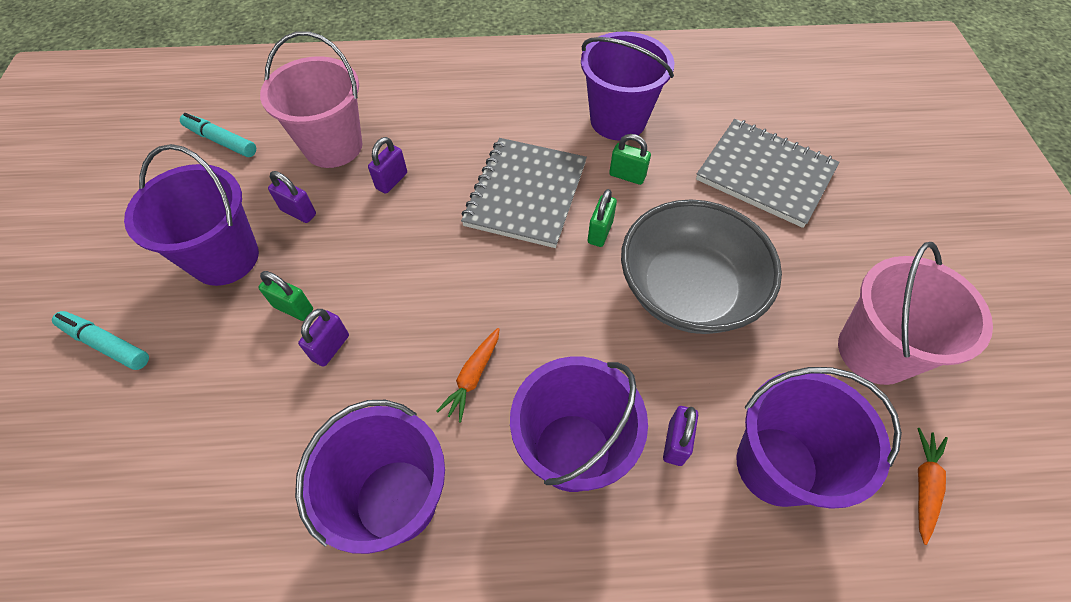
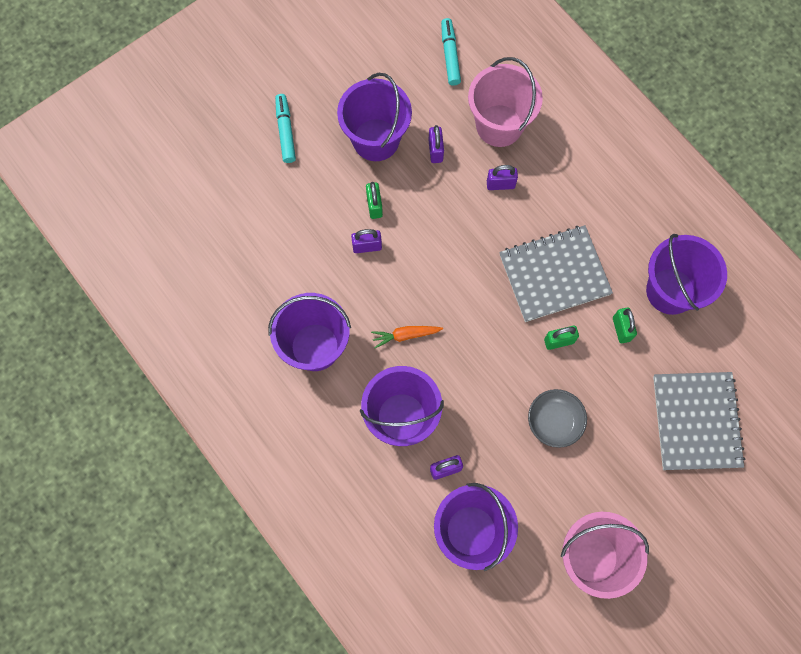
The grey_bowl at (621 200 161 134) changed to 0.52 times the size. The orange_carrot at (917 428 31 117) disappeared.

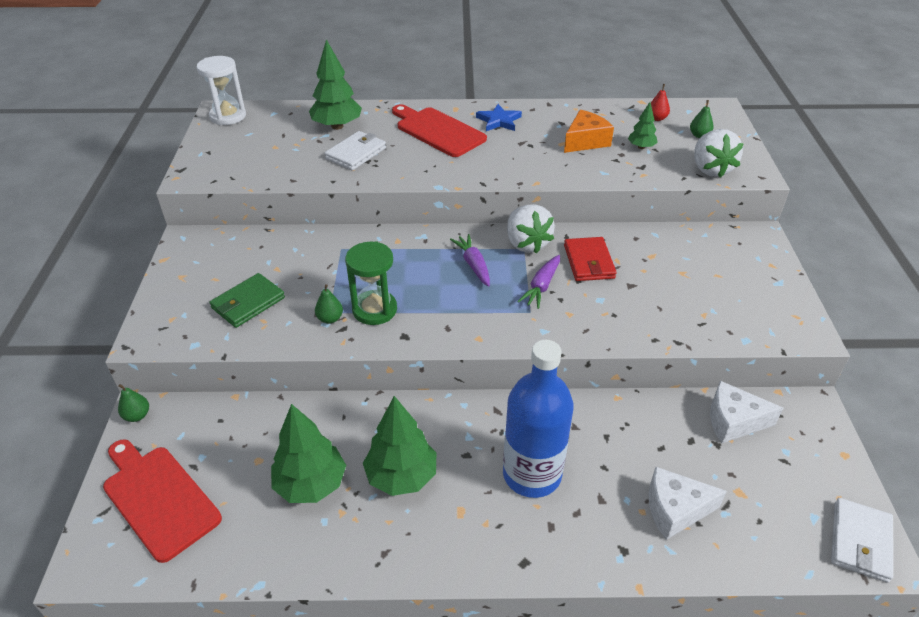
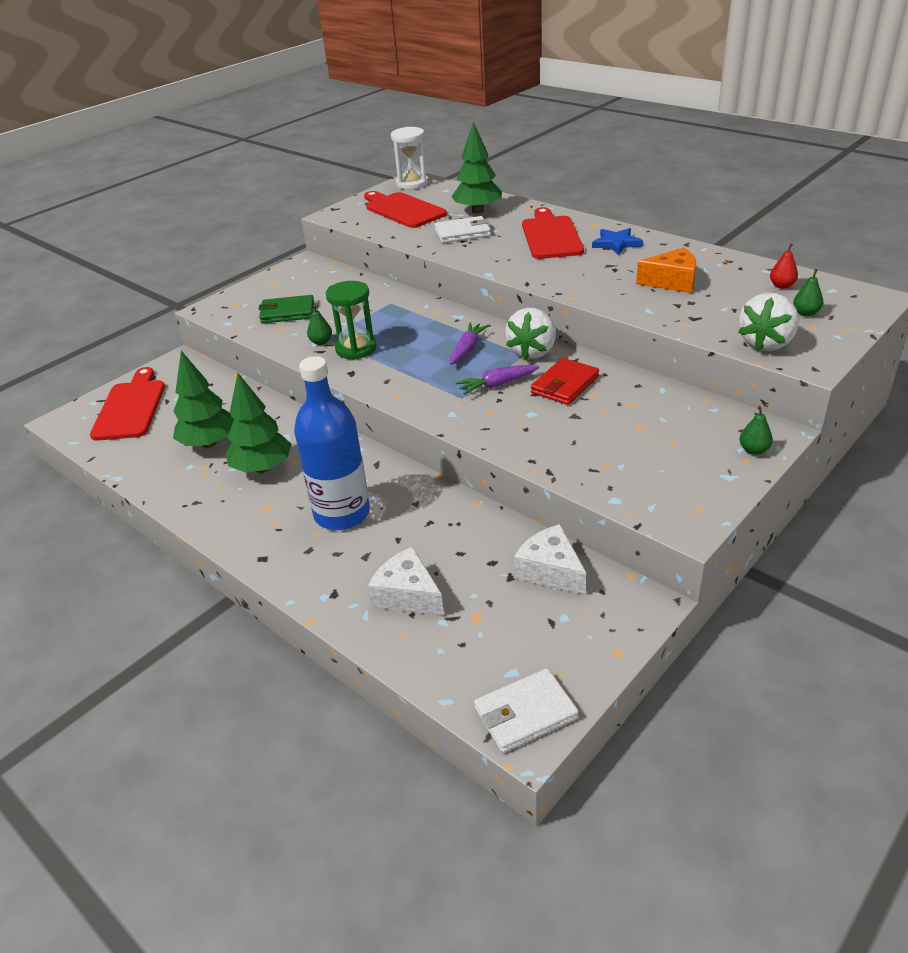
The green_pear moved from (118 384 31 38) to (739 406 34 49). The green_tree at (628 102 30 47) disappeared. The red_cutting_board at (364 191 83 37) appeared.

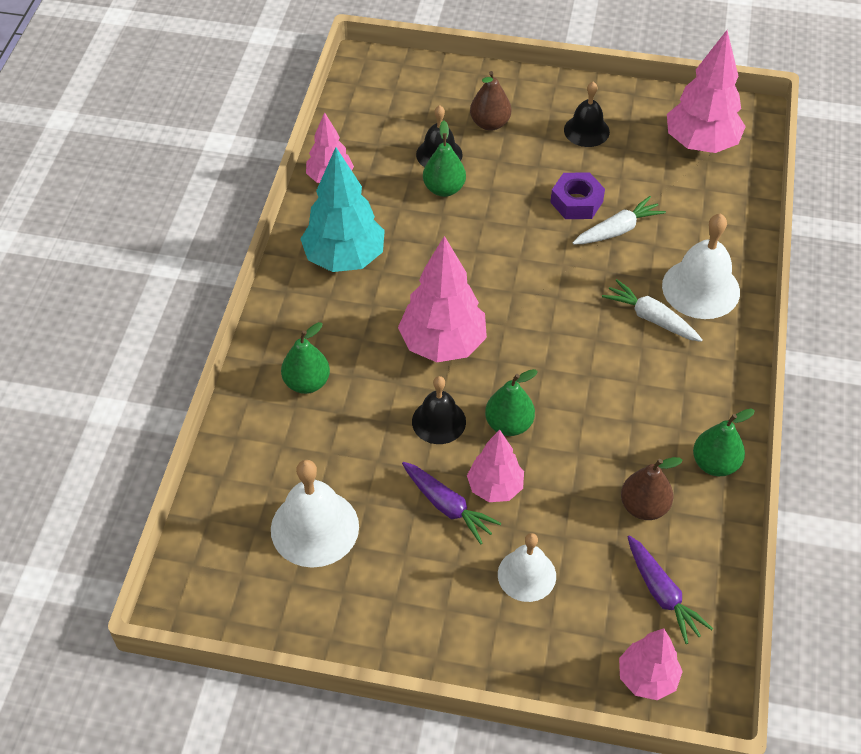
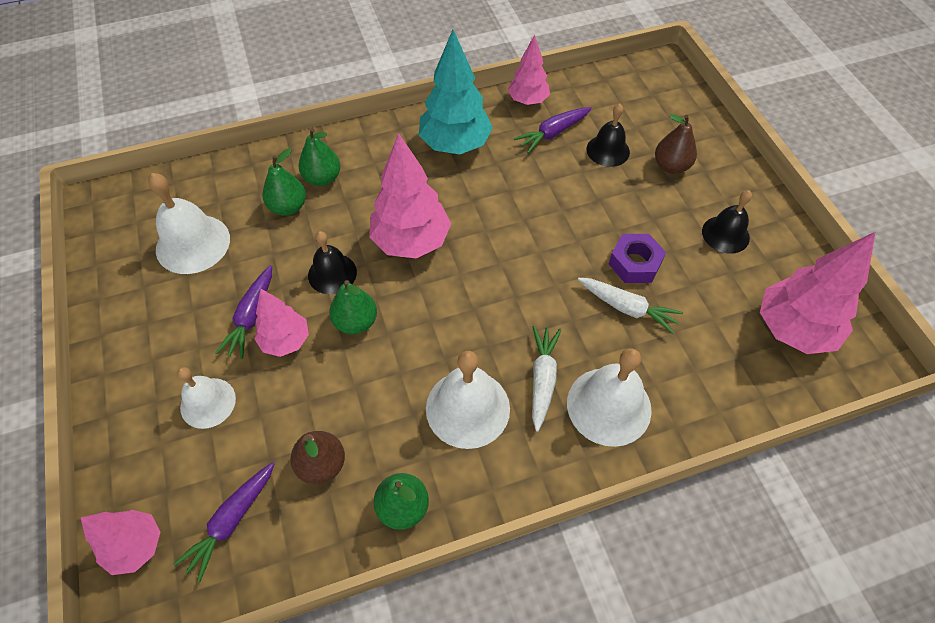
The green_pear moved from (423 120 43 77) to (262 148 44 68). The white_bell at (426 351 84 98) appeared. The purple_carrot at (514 107 78 46) appeared.

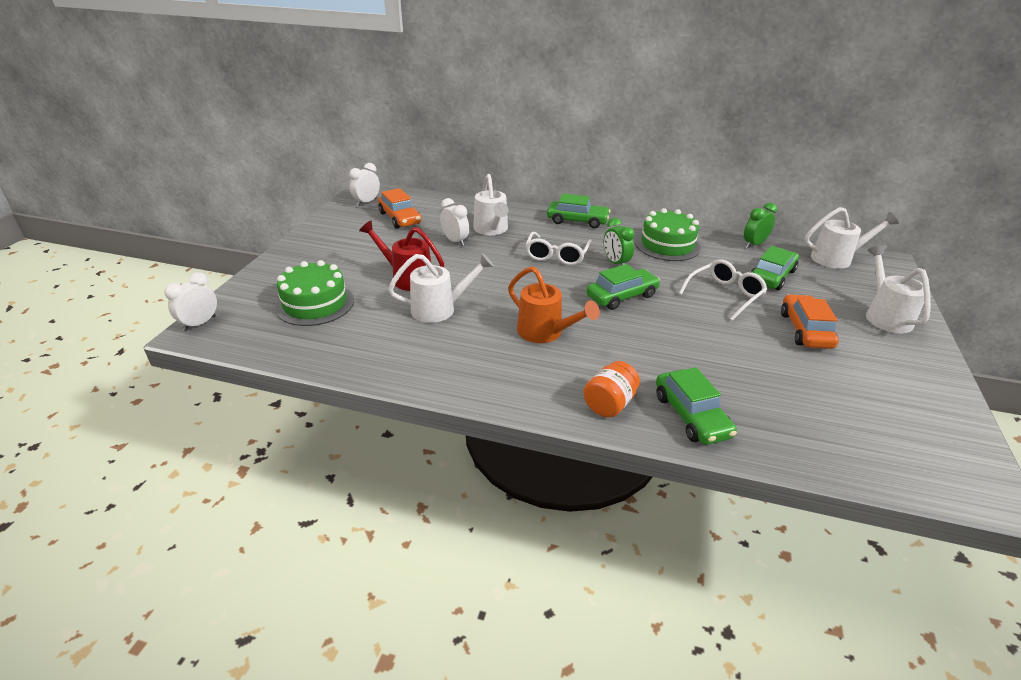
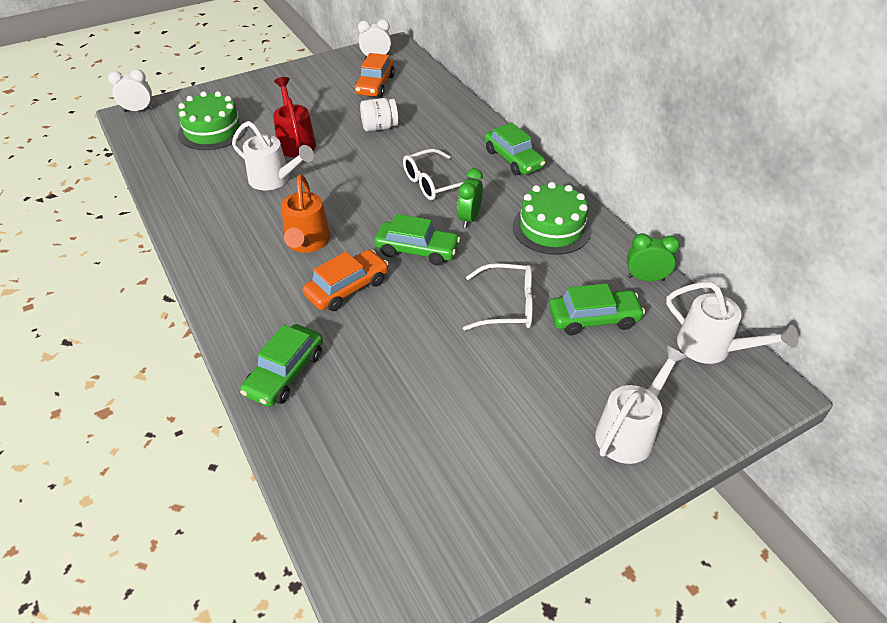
The white_clock at (440 198 29 48) was replaced by the white_jar at (360 98 38 34). The white_watering_can at (473 174 36 61) disappeared. The orange_jar at (583 361 57 56) disappeared. The orange_car moved from (781 294 58 55) to (302 250 87 61).

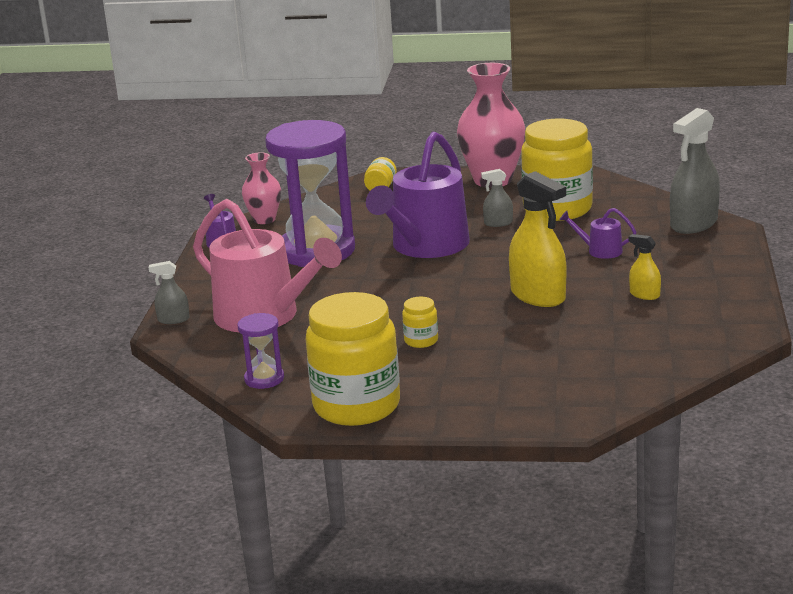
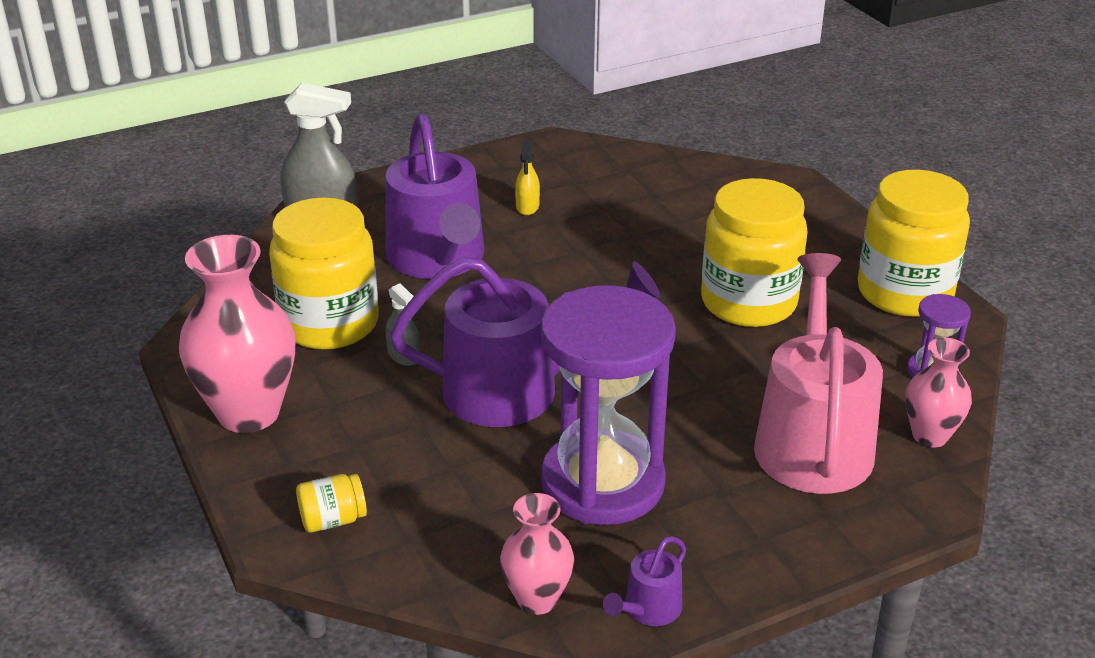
The grey_spray_bottle at (149 261 41 63) disappeared. The yellow_jar at (402 297 36 51) changed to 2.38 times the size. The yellow_spray_bottle at (509 171 57 136) disappeared. The purple_watering_can at (559 208 78 51) changed to 2.37 times the size. The pink_vase at (905 337 67 110) appeared.

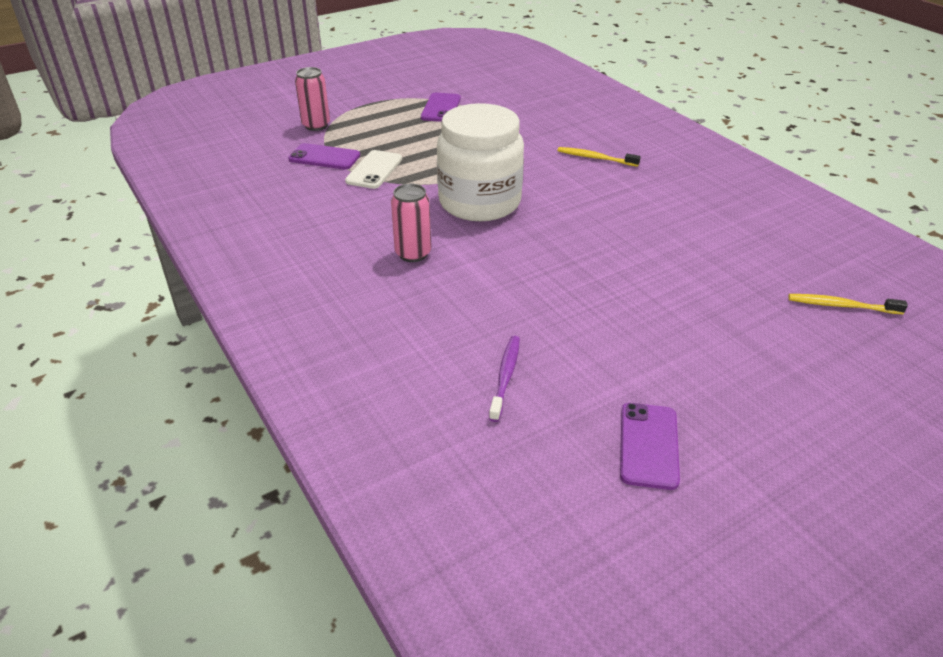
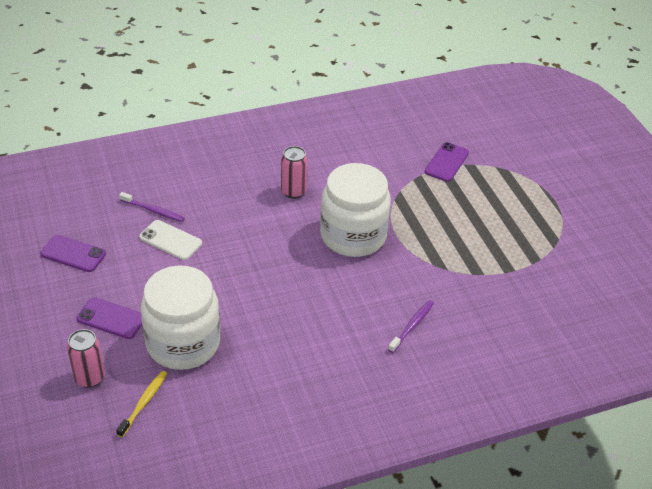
The pink_can moved from (295 67 35 64) to (67 329 38 59). The white_phone moved from (345 150 57 39) to (139 220 63 40). The purple_phone moved from (421 93 40 29) to (76 297 66 42). The yellow_toothbrush at (557 147 84 20) became the purple_toothbrush at (388 300 46 53). The white_jar at (141 265 79 105) appeared.

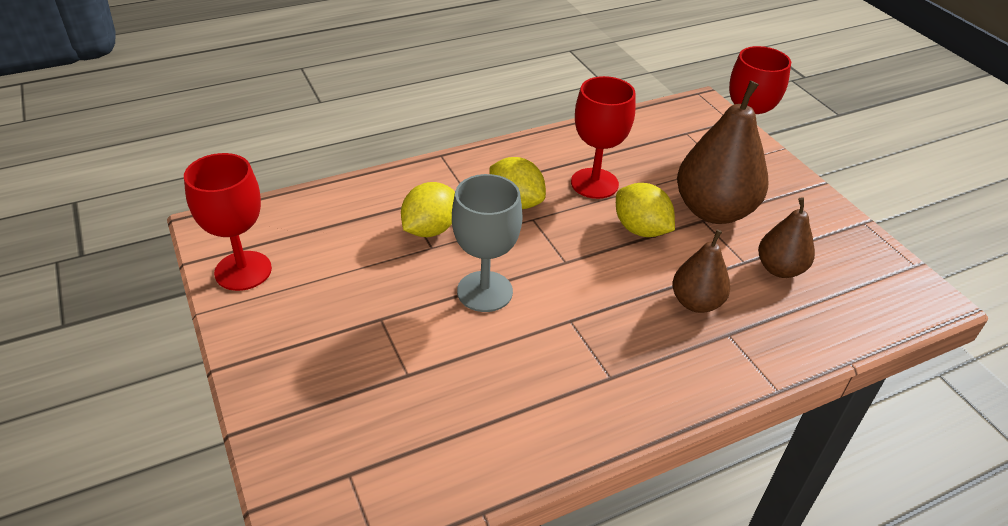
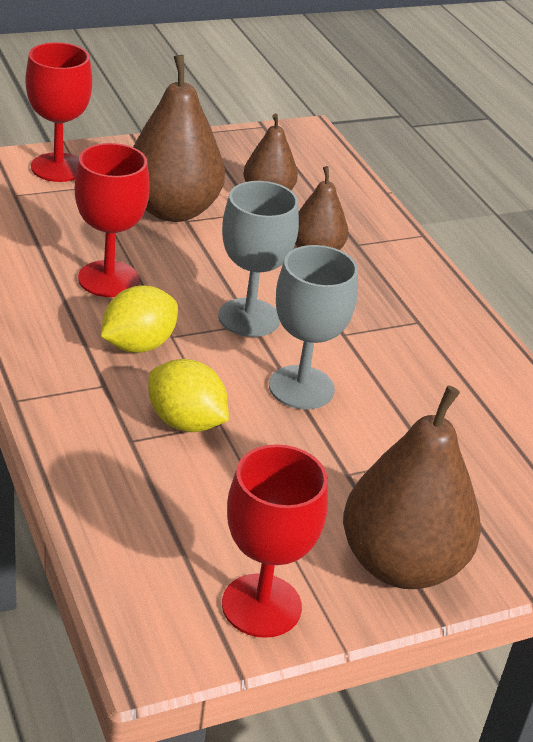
The yellow_lemon at (616 183 59 54) disappeared. The grey_goblet at (218 181 81 156) appeared. The brown_pear at (343 385 138 204) appeared.

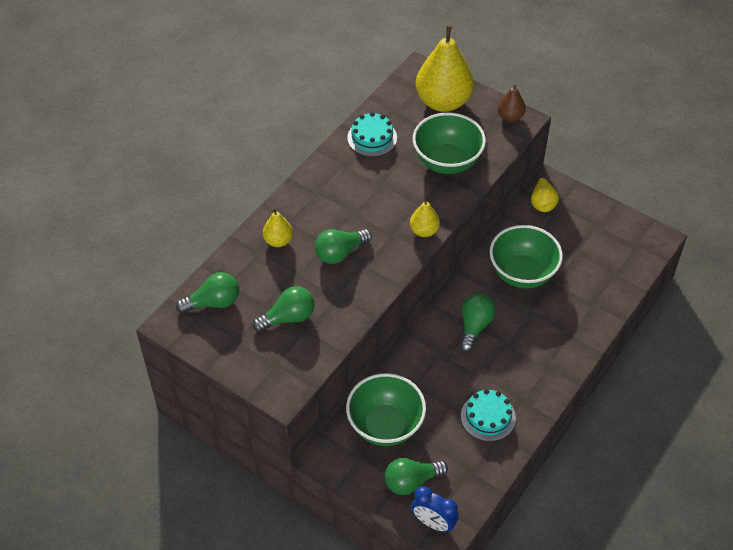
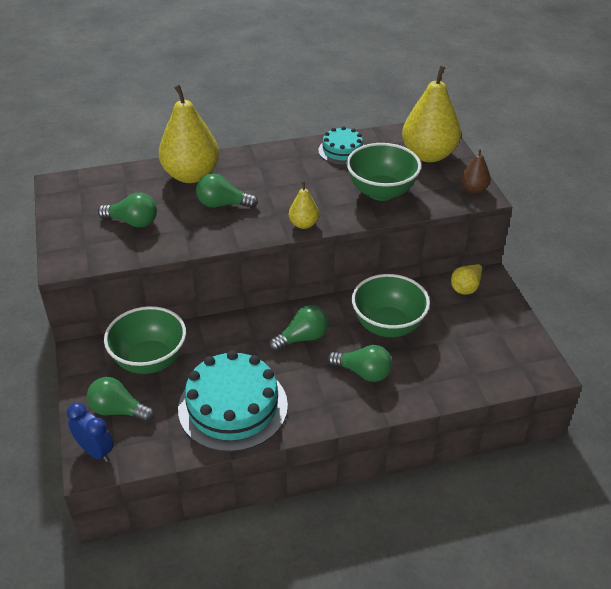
The green_light_bulb moved from (176 272 63 41) to (327 345 65 37). The yellow_pear at (263 208 30 39) changed to 2.08 times the size. The blue_clock at (411 486 48 46) turned 150 degrees clockwise. The turquoise_cake at (461 389 55 52) changed to 1.85 times the size.

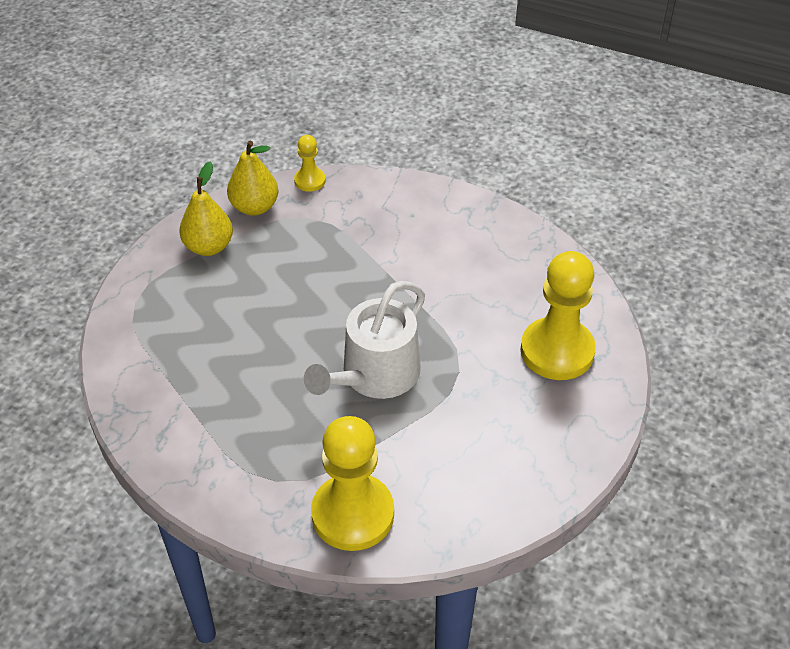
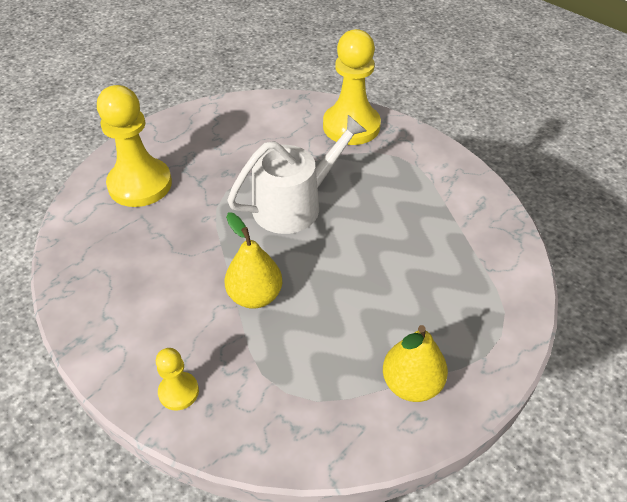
The yellow_pear moved from (227 141 51 75) to (225 212 57 97). The yellow_pawn moved from (294 135 32 57) to (156 348 43 63).

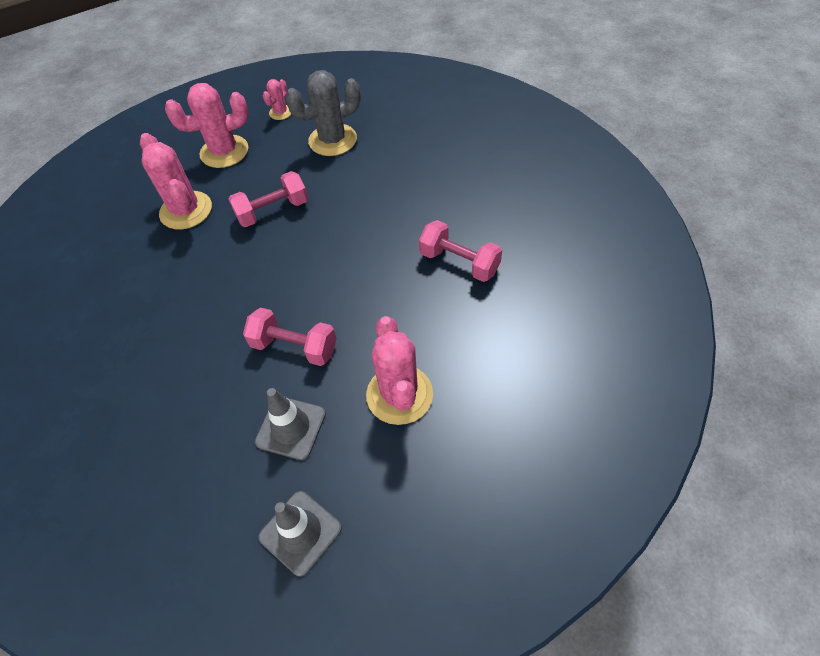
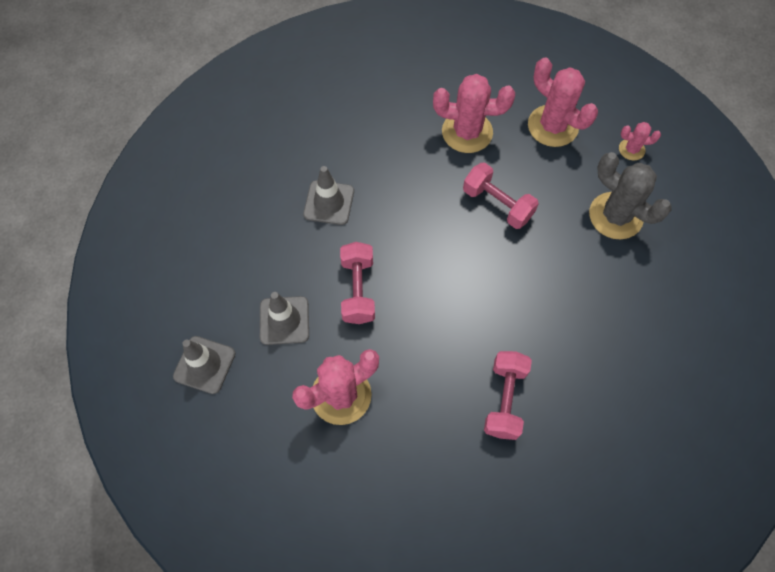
The pink_cactus at (140 133 72 97) turned 60 degrees clockwise. The grey_traffic_cone at (303 166 51 59) appeared.

